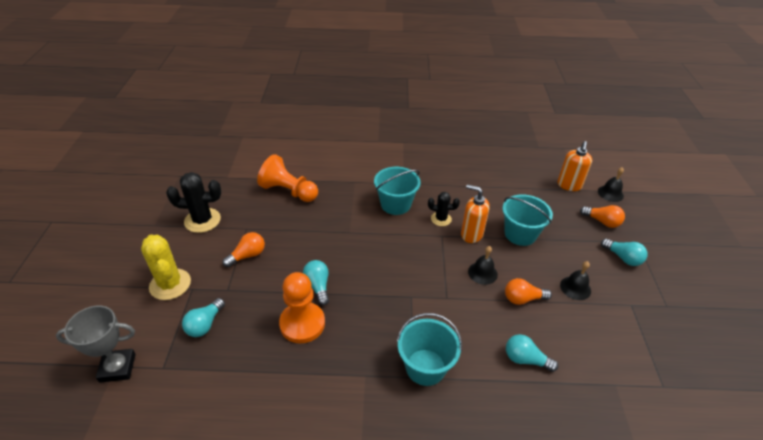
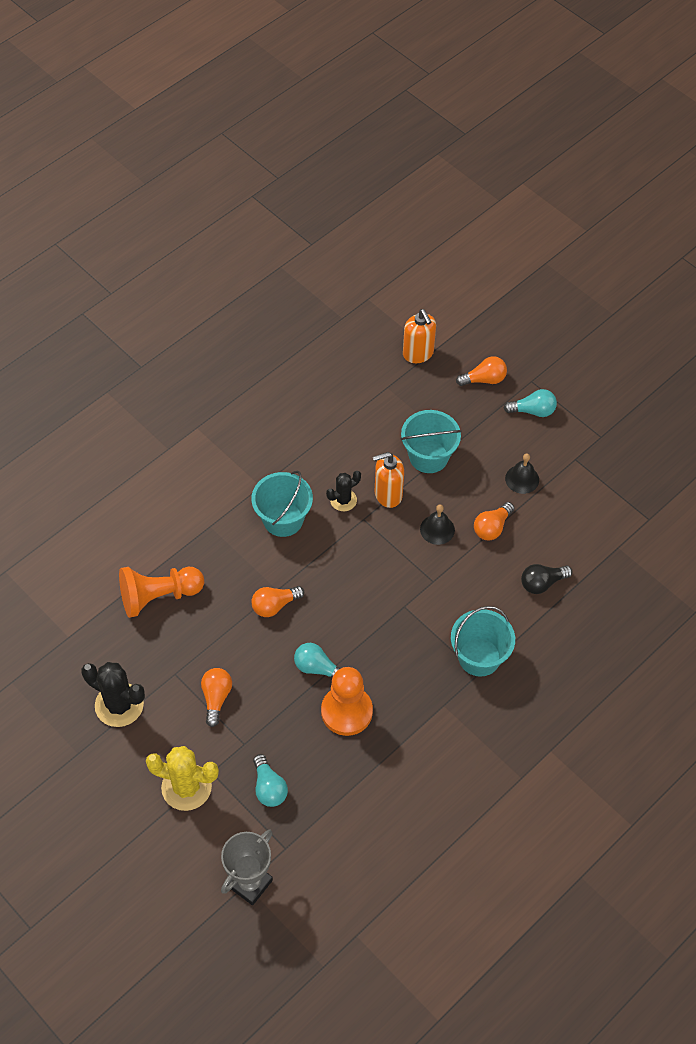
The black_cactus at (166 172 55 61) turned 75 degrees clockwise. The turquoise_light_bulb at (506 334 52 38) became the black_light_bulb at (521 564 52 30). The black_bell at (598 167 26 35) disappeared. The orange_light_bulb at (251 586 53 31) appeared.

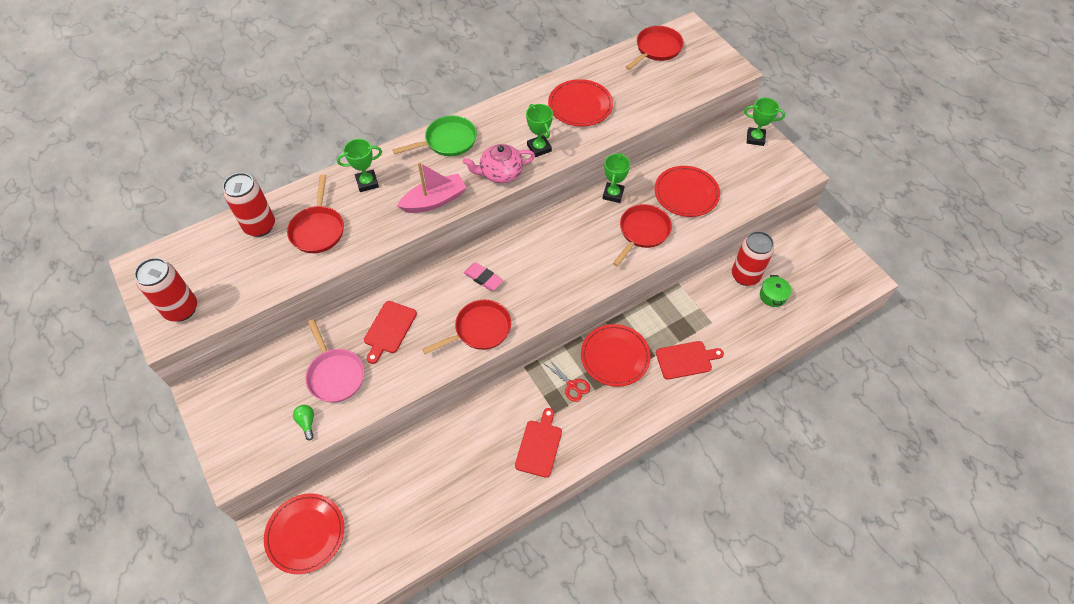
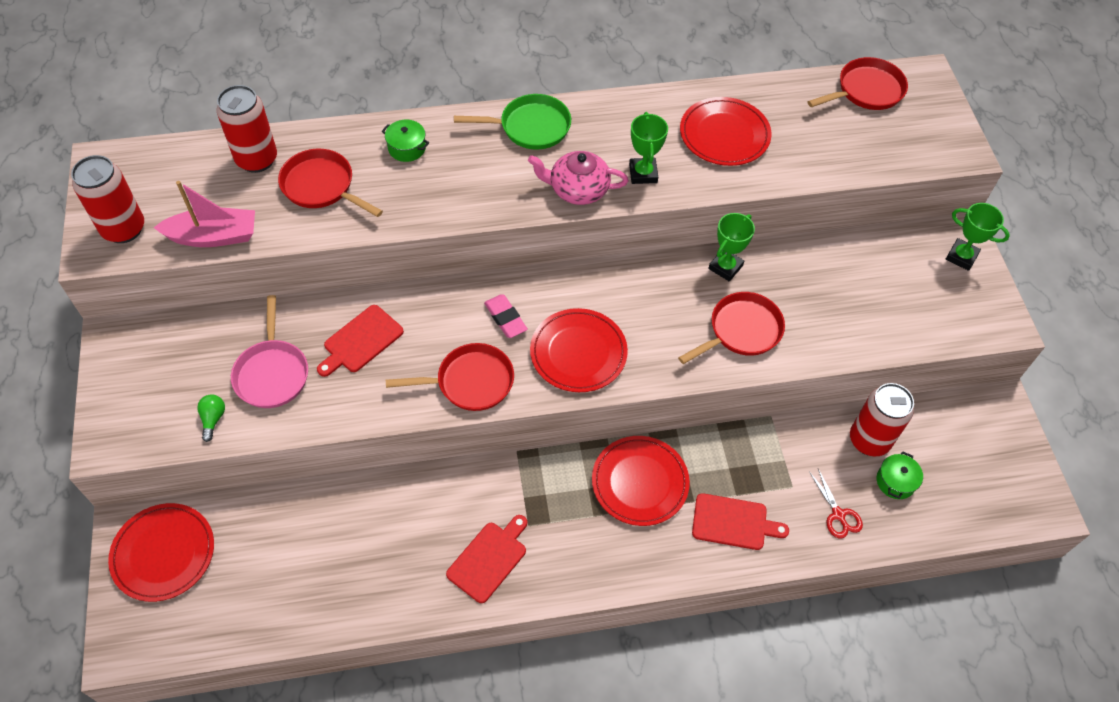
The red_pan at (287 175 57 78) turned 105 degrees clockwise. The green_trophy at (337 139 45 53) was replaced by the green_pot at (382 120 47 42). The pink_boat moved from (397 162 70 51) to (153 181 102 66). The red_scissors moved from (545 358 45 44) to (809 469 54 69). The red_plate moved from (654 166 66 51) to (530 308 98 84).

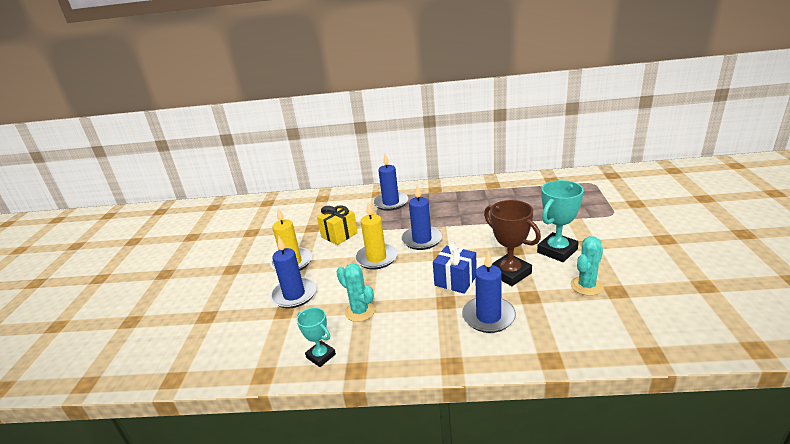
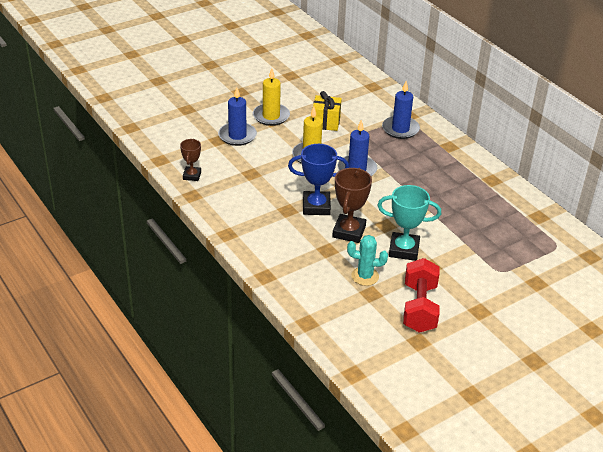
The turquoise_trophy at (297 307 39 60) became the brown_trophy at (180 139 21 42). The turquoise_cactus at (337 263 38 59) disappeared. The blue_gift at (433 241 44 53) was replaced by the blue_trophy at (288 144 61 71). The blue_candle at (462 252 54 81) disappeared. The red_dumbbell at (403 258 37 75) appeared.

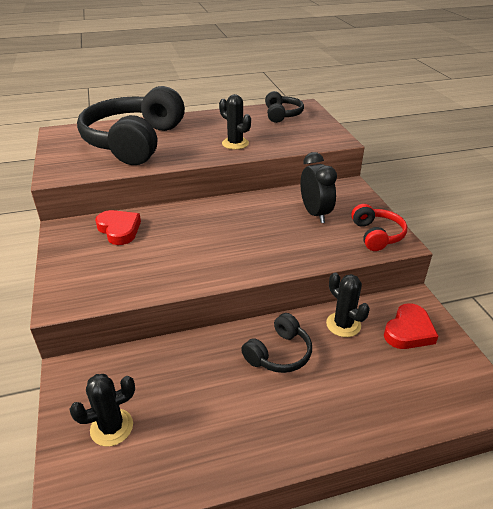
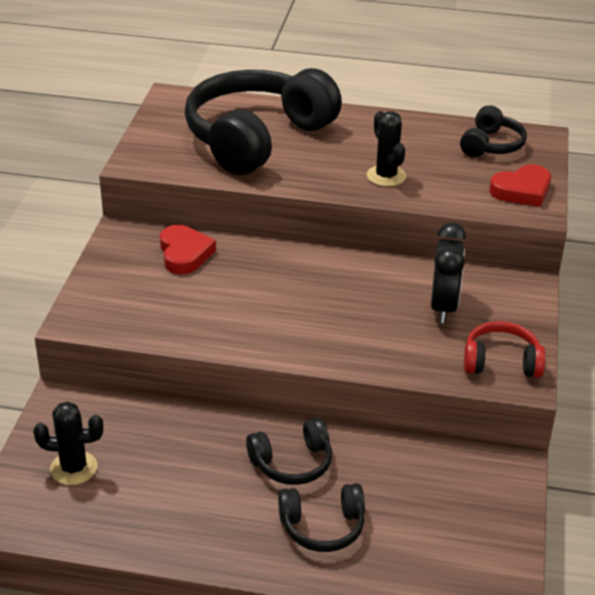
The black_cactus at (326 273 44 64) disappeared. The red_headphones at (351 204 56 47) turned 105 degrees counterclockwise. The red_heart moved from (384 303 55 46) to (489 164 62 43). The black_headphones at (278 483 87 69) appeared.

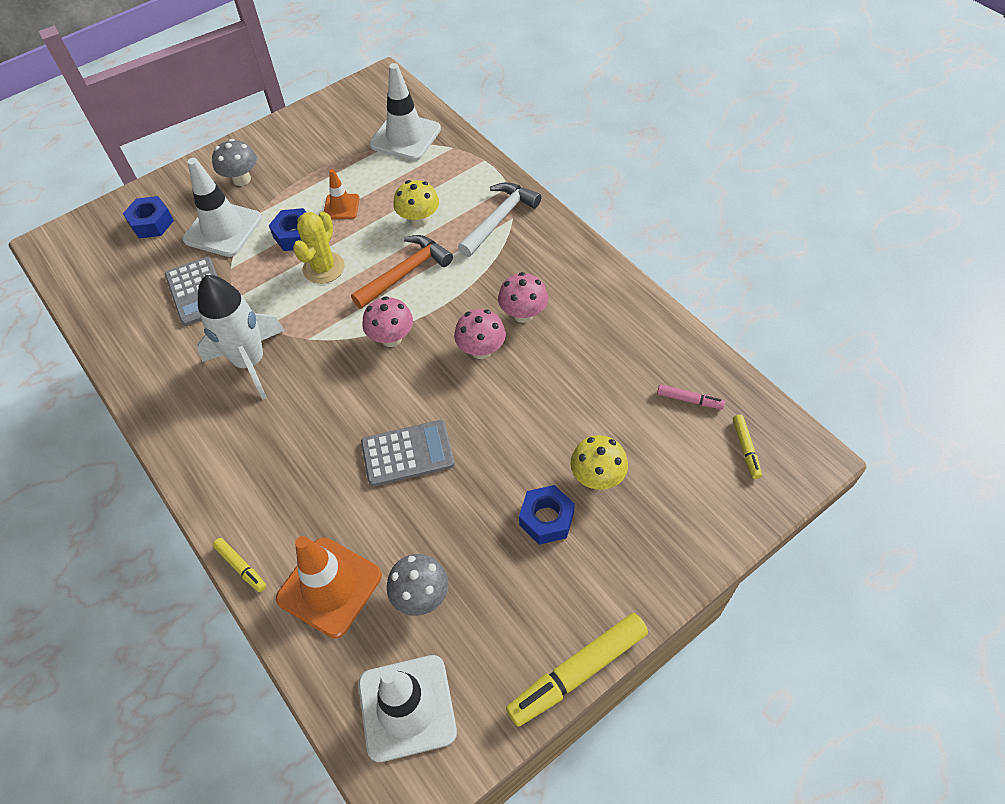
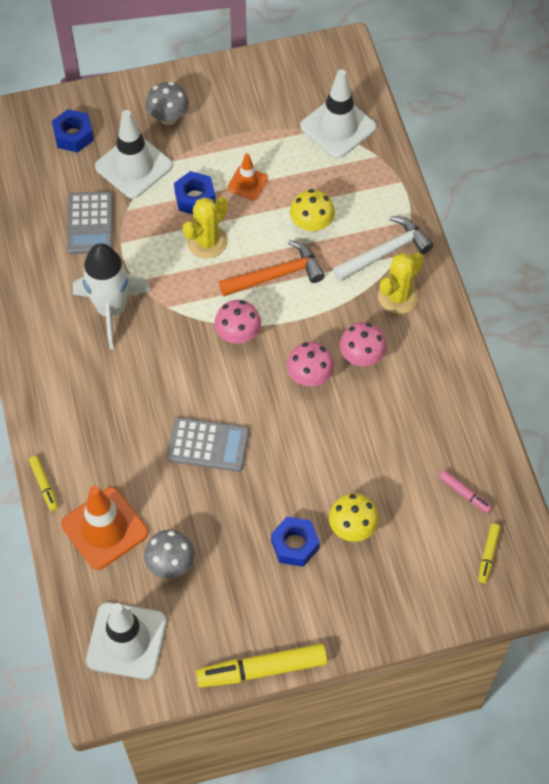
The yellow_cactus at (378 252 46 62) appeared.

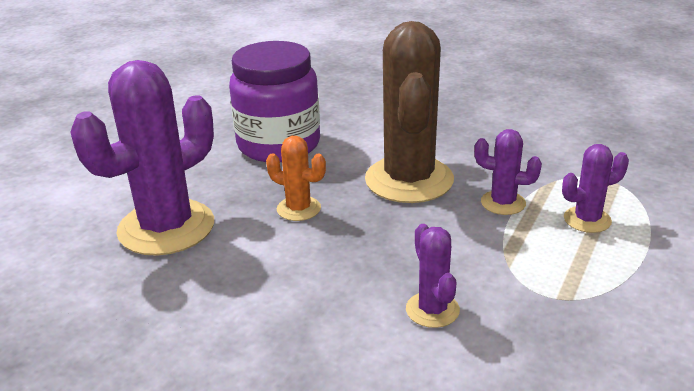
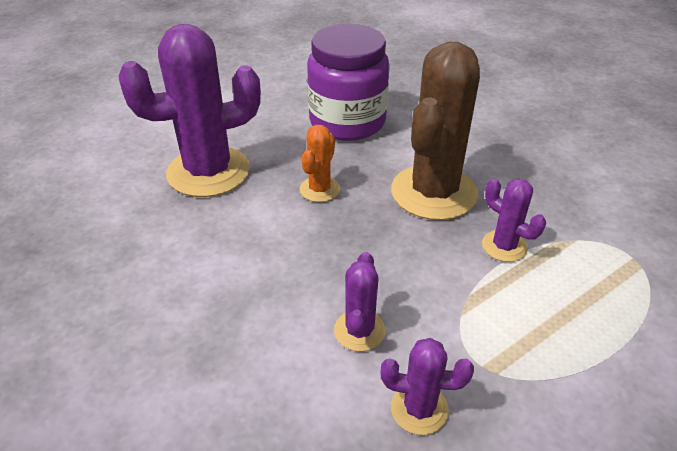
The orange_cactus at (266 136 60 85) turned 60 degrees clockwise. The purple_cactus moved from (562 144 67 89) to (380 338 94 97).

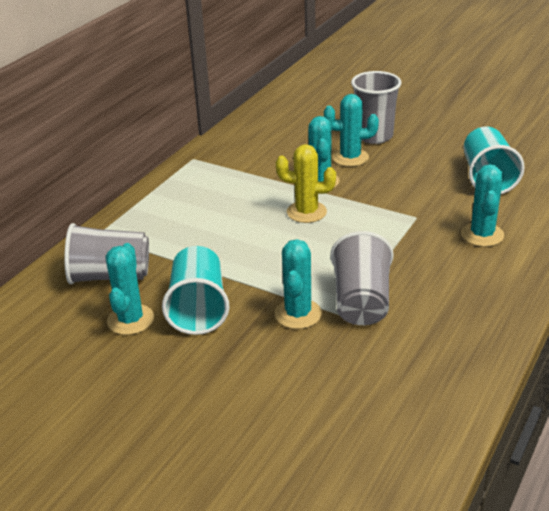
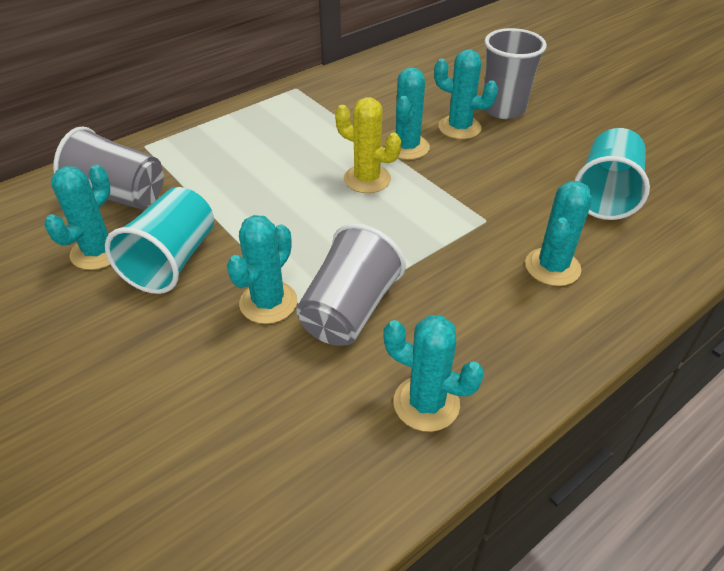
The turquoise_cactus at (383 315 101 117) appeared.

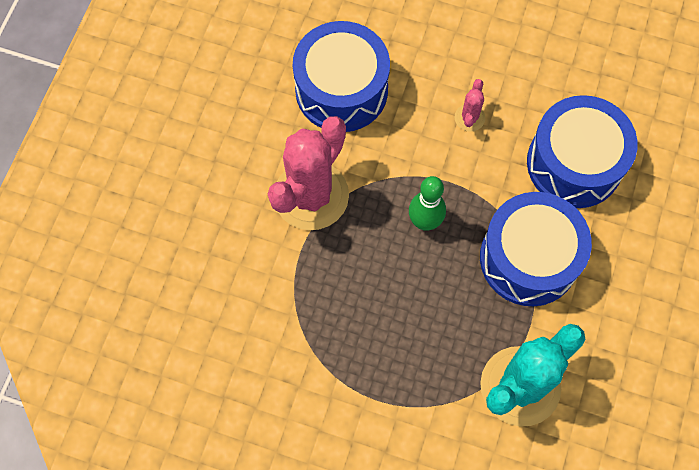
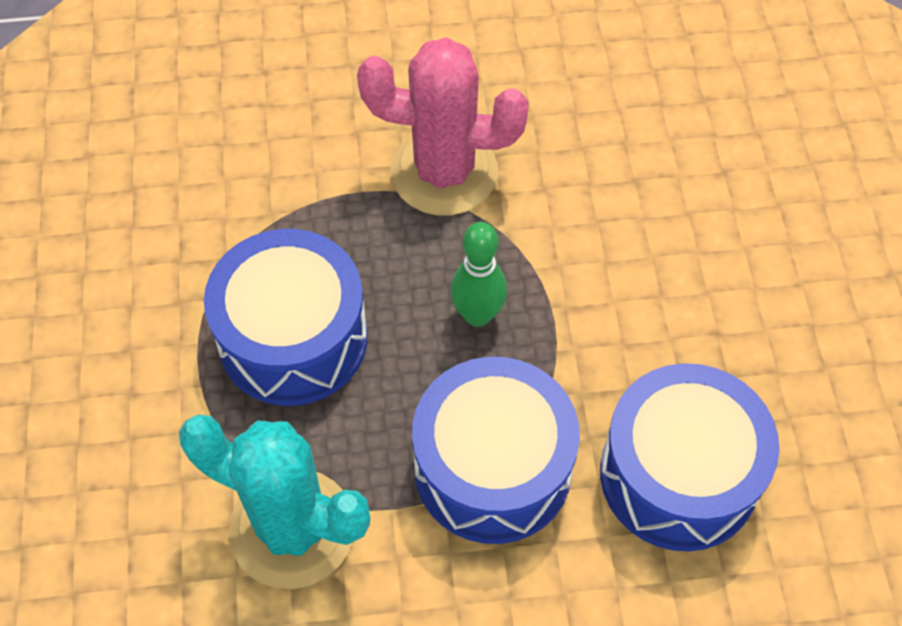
The blue_drum moved from (293 21 97 111) to (204 229 164 177). The pink_cactus at (454 79 31 53) disappeared.

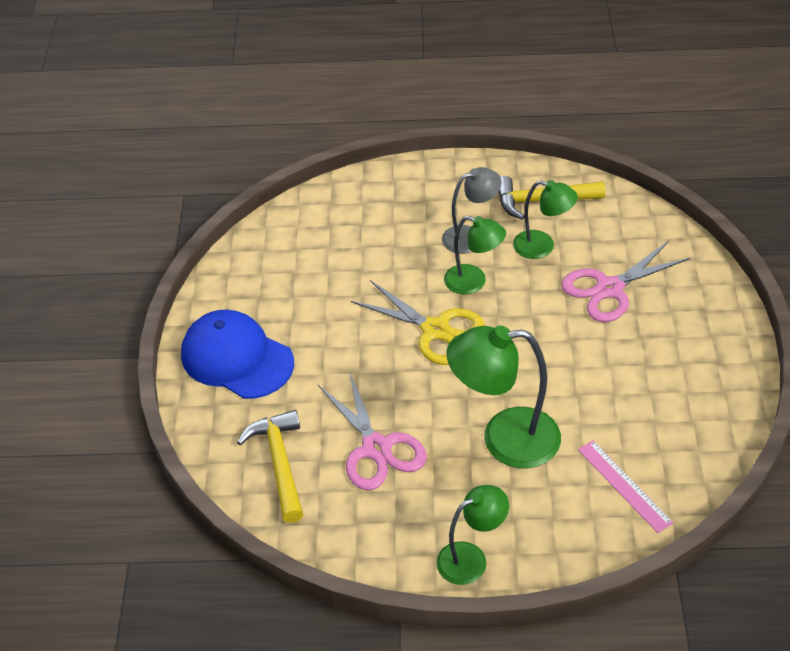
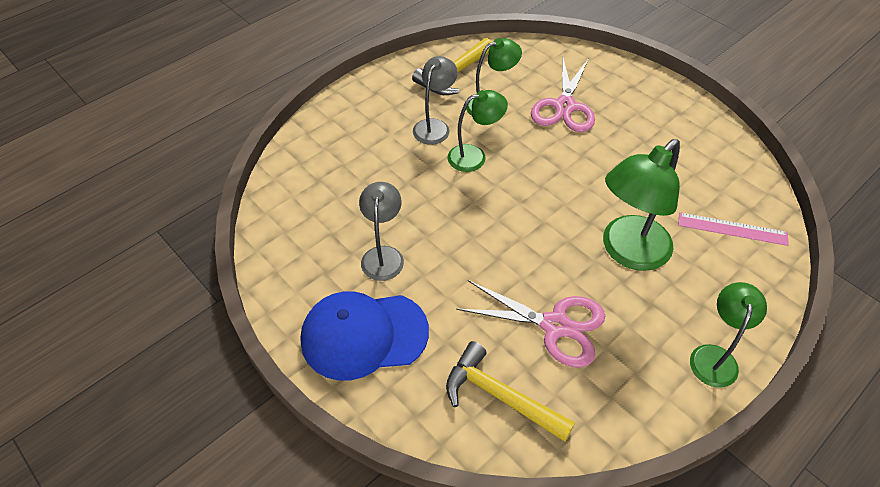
The yellow_scissors at (351 280 134 85) disappeared. The grey_lamp at (359 182 45 99) appeared.

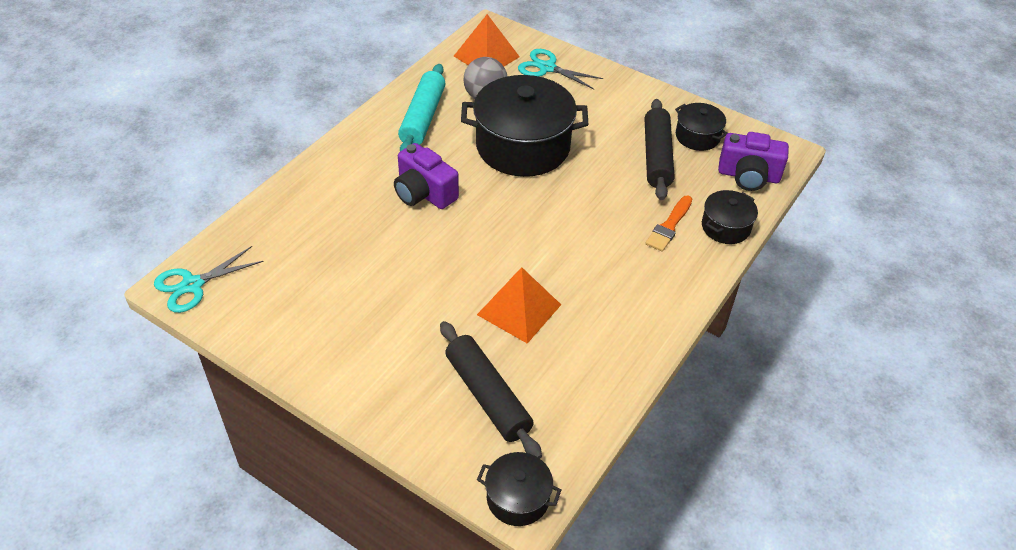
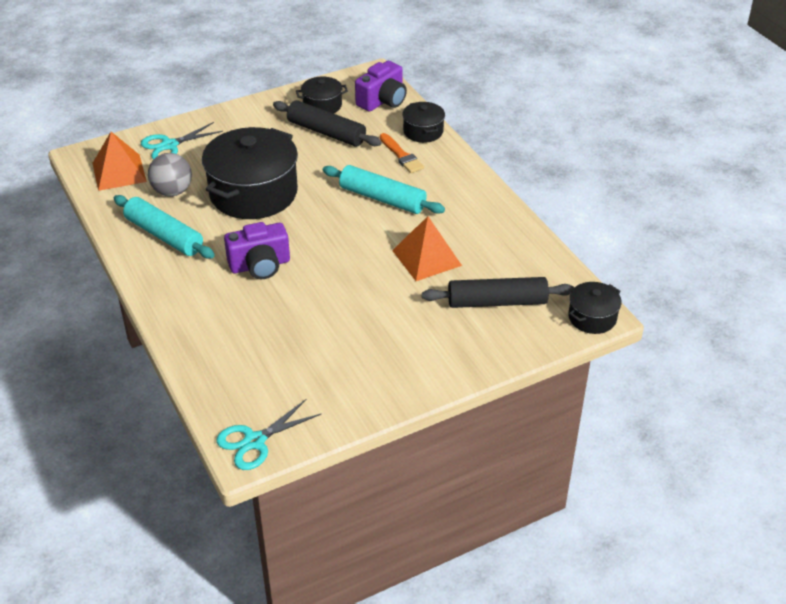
The turquoise_scissors at (154 246 110 67) turned 60 degrees clockwise. The turquoise_rolling_pin at (323 165 122 49) appeared.

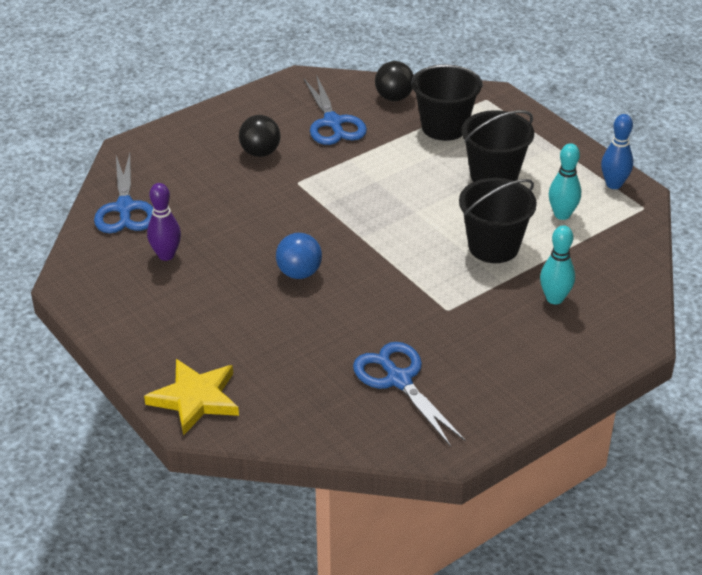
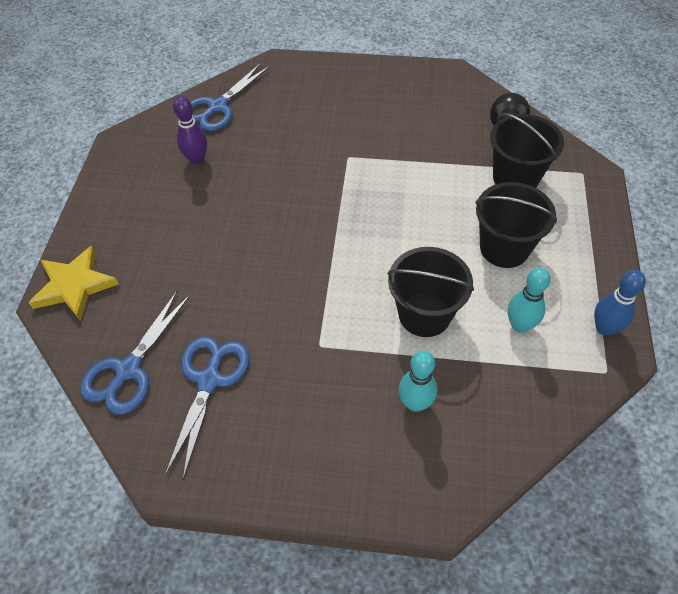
The black_ball at (239 115 42 42) disappeared. The blue_ball at (276 233 46 46) disappeared. The blue_scissors moved from (304 75 63 70) to (80 291 110 124).

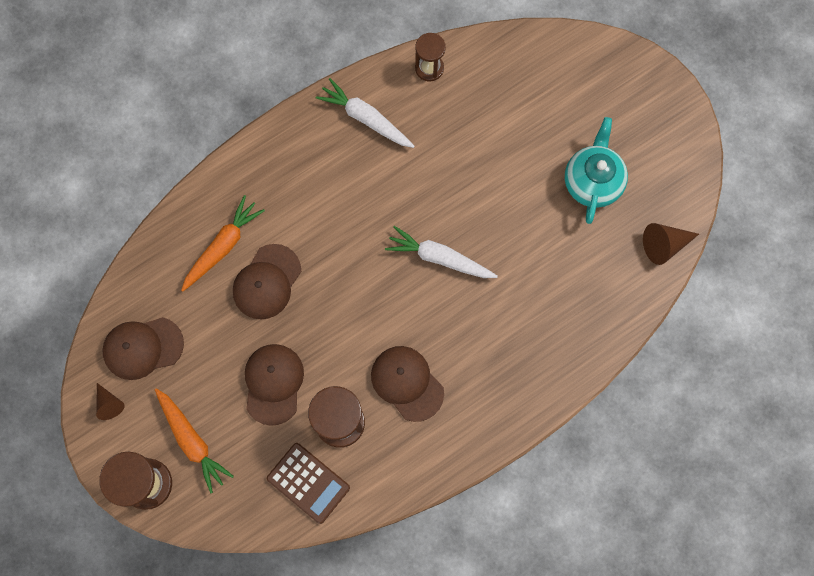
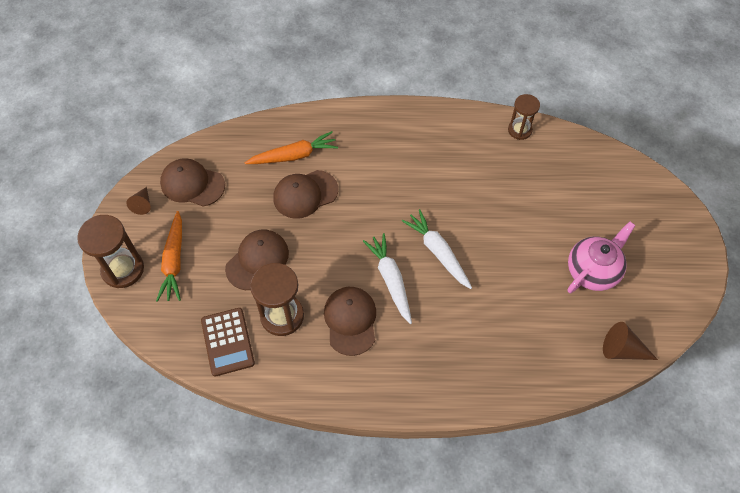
The white_carrot moved from (315 78 100 70) to (363 233 49 91). The turquoise_teapot at (565 117 63 107) became the pink_teapot at (567 222 69 71).

